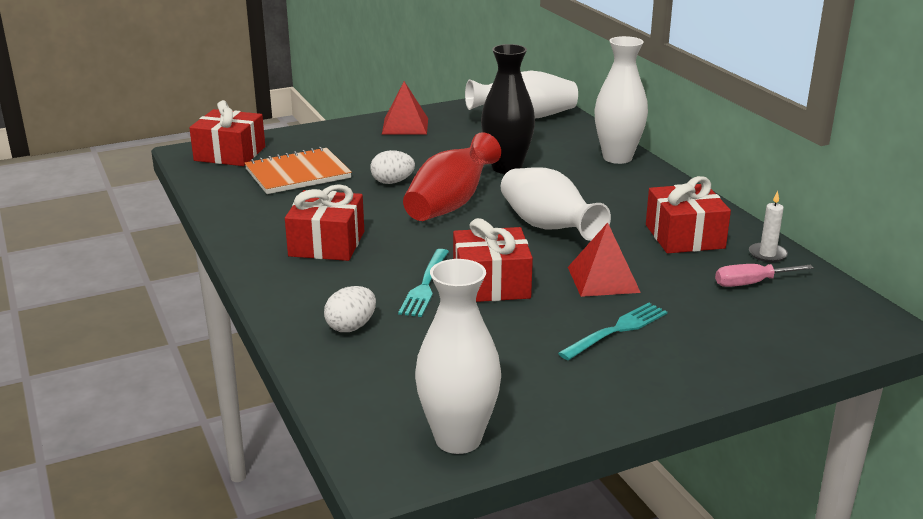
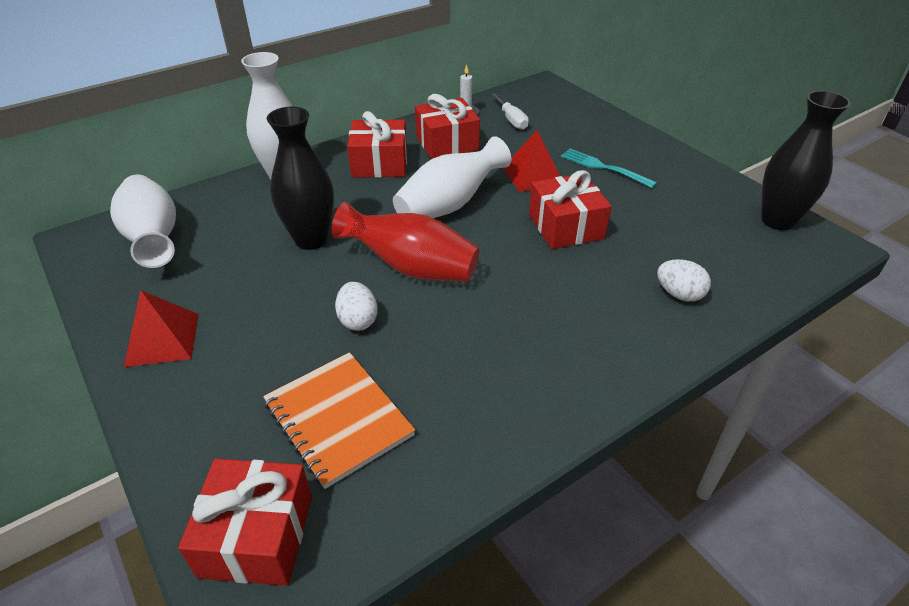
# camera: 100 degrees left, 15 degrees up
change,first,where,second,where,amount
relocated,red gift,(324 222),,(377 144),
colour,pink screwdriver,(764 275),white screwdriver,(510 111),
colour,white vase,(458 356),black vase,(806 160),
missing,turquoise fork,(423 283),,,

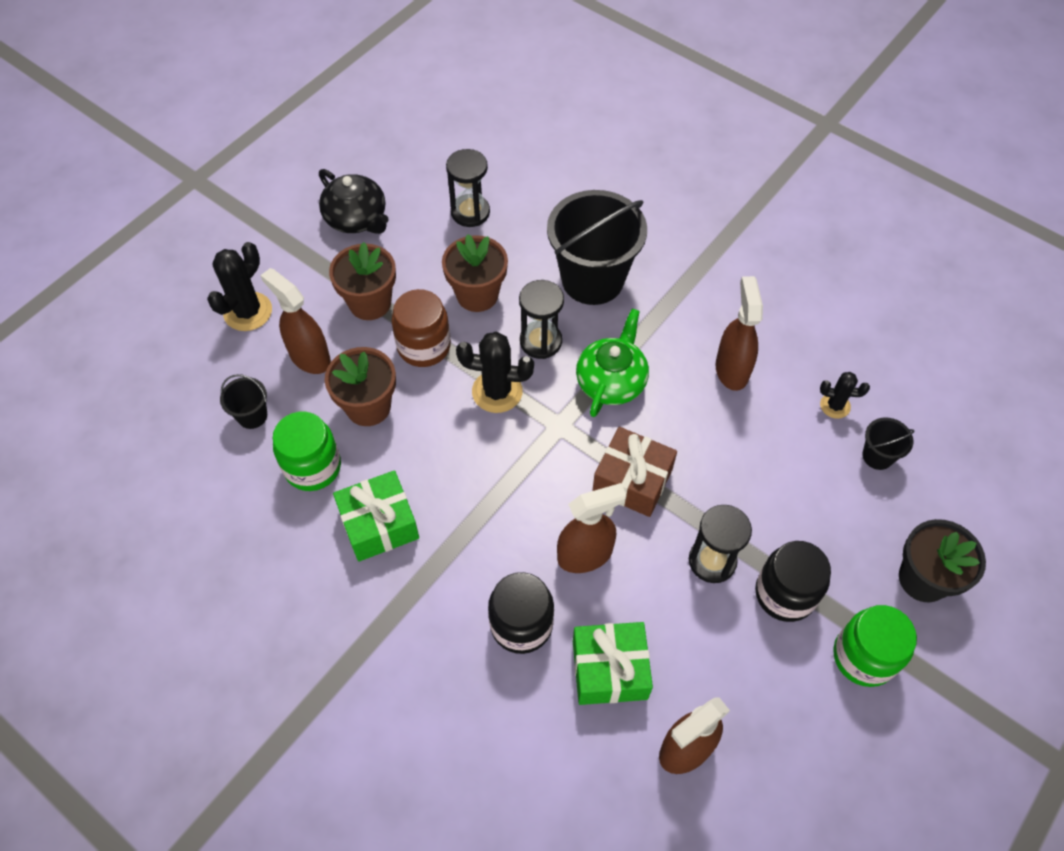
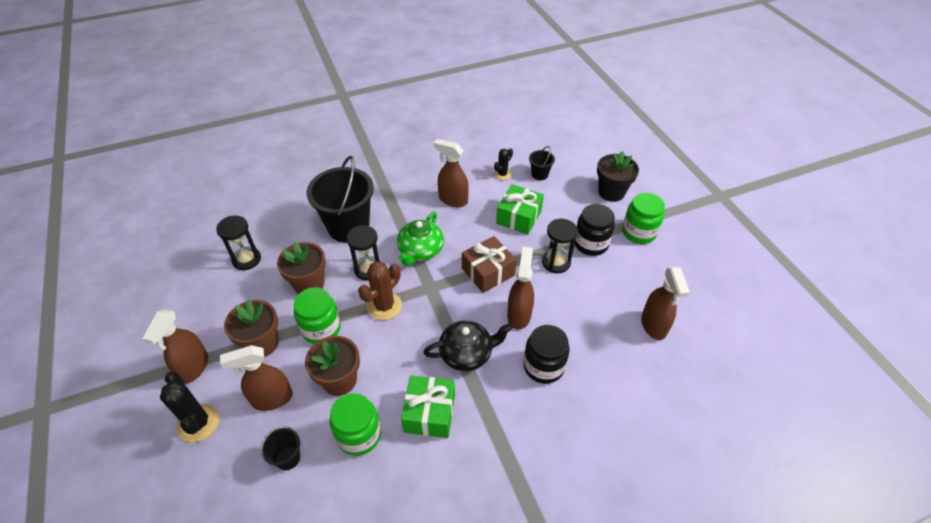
# camera: 60 degrees left, 10 degrees down
change,first,where,second,where,amount
appeared,,,brown spray bottle,(175 347),
colour,brown jar,(421 328),green jar,(317 315),
colour,black cactus,(495 372),brown cactus,(380 290),
spun,green teapot,(612 363),,(420 239),120 degrees counterclockwise
relocated,black teapot,(354 201),,(468 346),
relocated,green gift,(613 663),,(520 209),

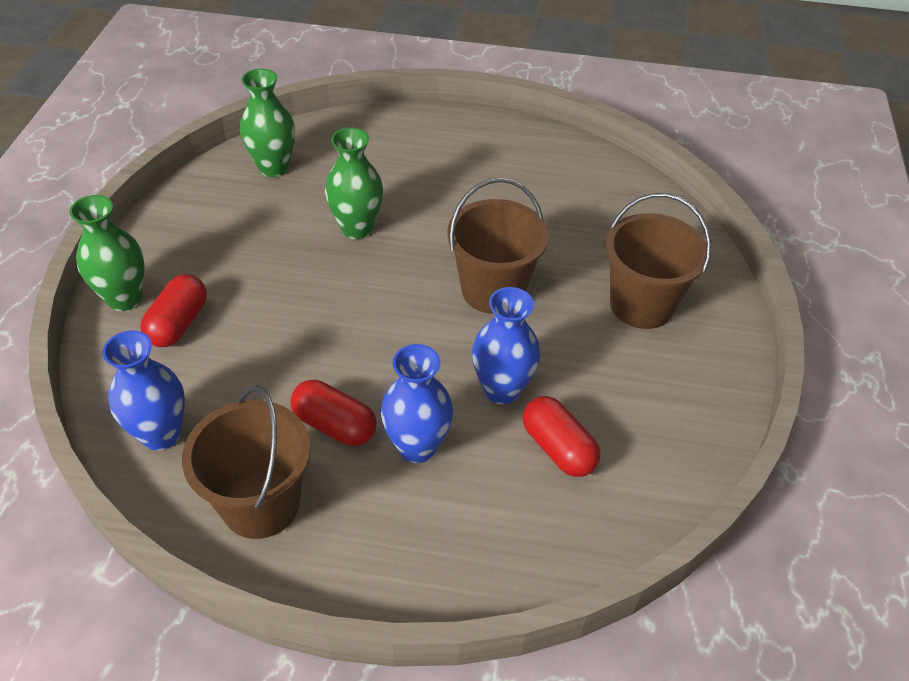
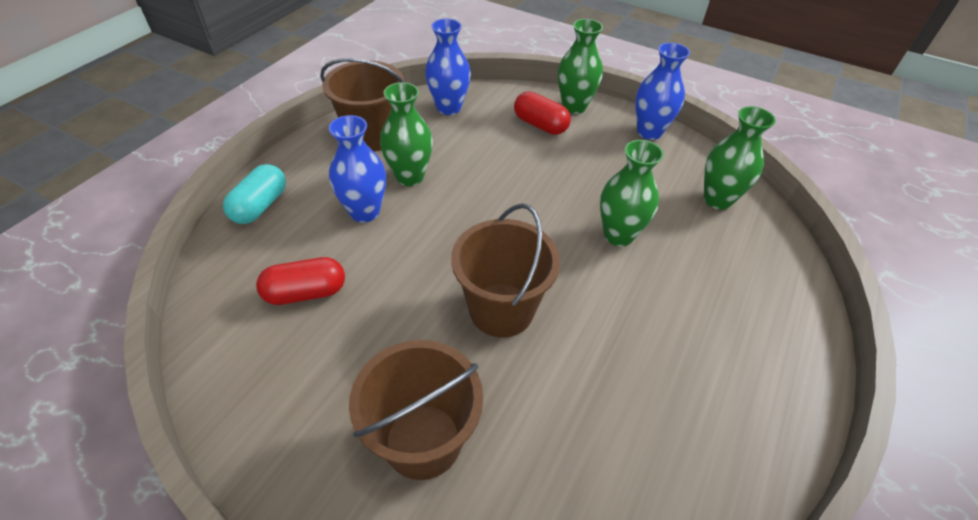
# camera: 110 degrees right, 0 degrees up
change,first,where,second,where,amount
appeared,,,turquoise capsule,(254 194),
exchanged,red capsule,(333 413),green vase,(406 134),
relocated,blue vase,(506 345),,(662 91),

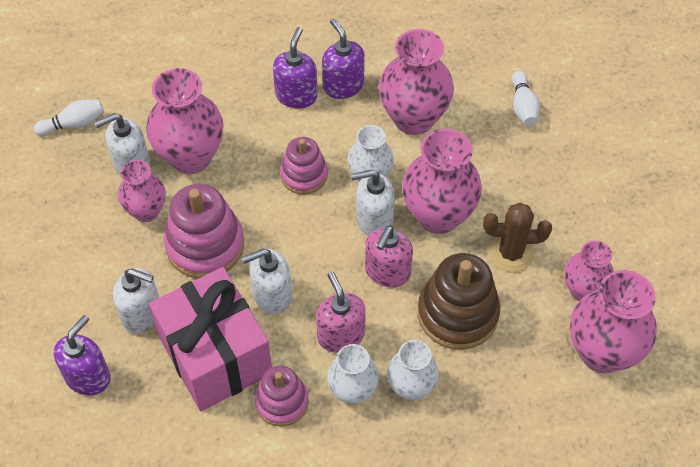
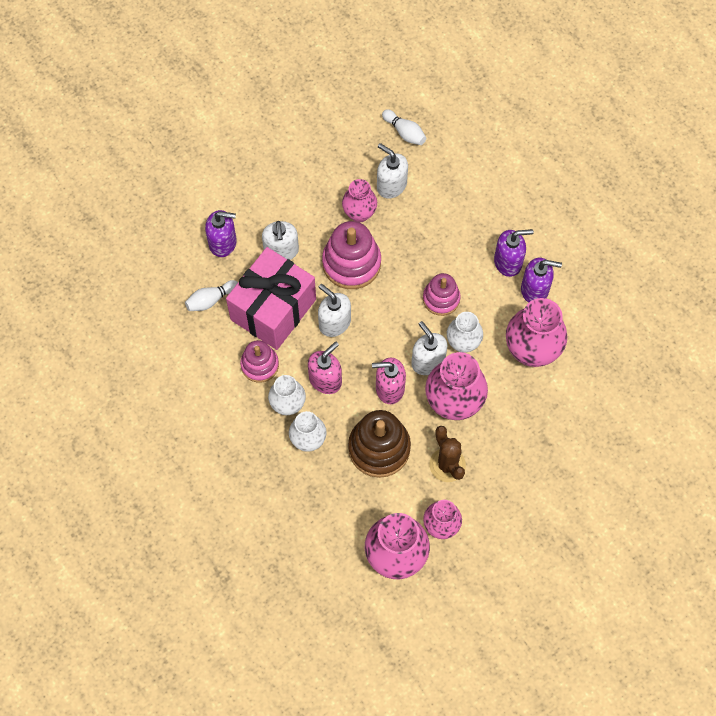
# camera: 65 degrees right, 10 degrees up
change,first,where,second,where,amount
relocated,white bowling pin,(526 99),,(211 295),
spun,purple soap dispenser,(343 58),,(541 280),60 degrees clockwise
missing,pink vase,(185 121),,,

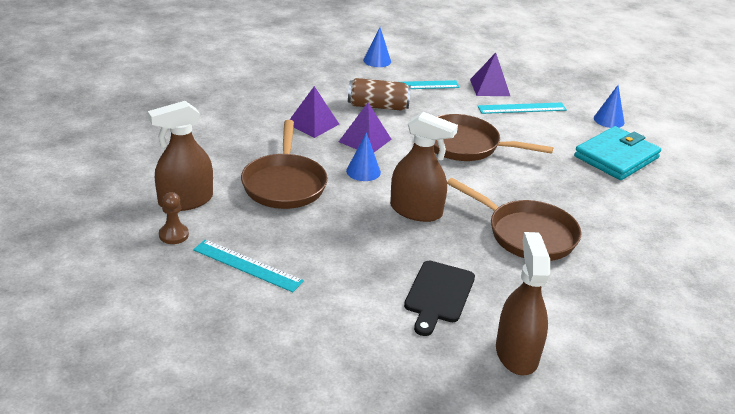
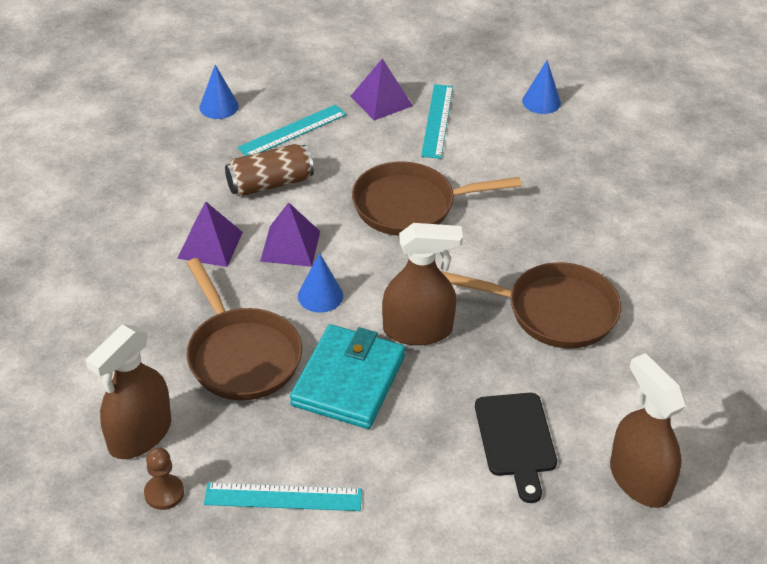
# camera: 25 degrees left, 10 degrees up
change,first,where,second,where,amount
relocated,turquoise wallet,(617 153),,(347 376),
spun,turquoise ruler,(522 108),,(437 121),45 degrees counterclockwise

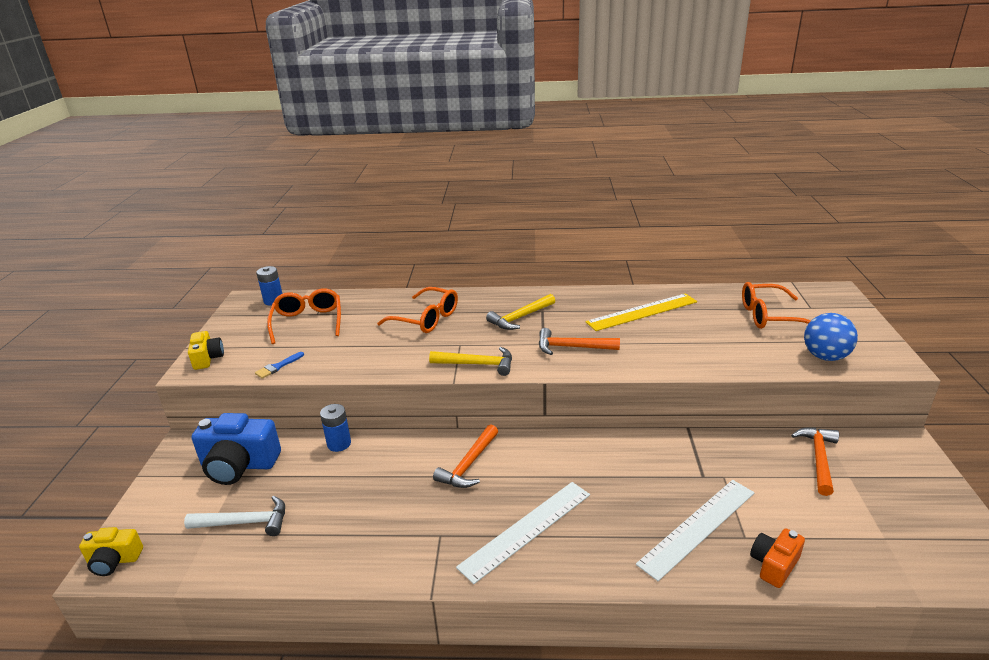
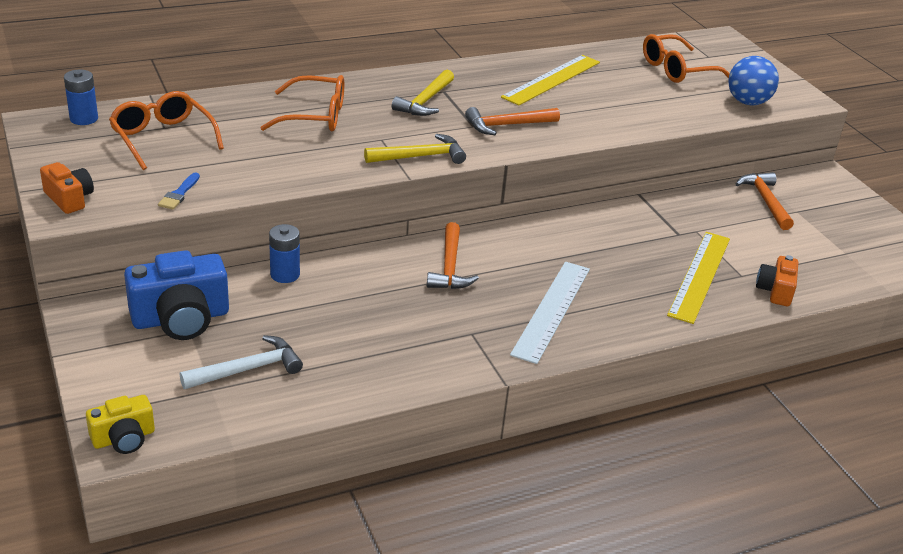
# camera: 30 degrees left, 5 degrees up
change,first,where,second,where,amount
colour,yellow camera,(206 350),orange camera,(67 188),
colour,white ruler,(695 530),yellow ruler,(698 278),

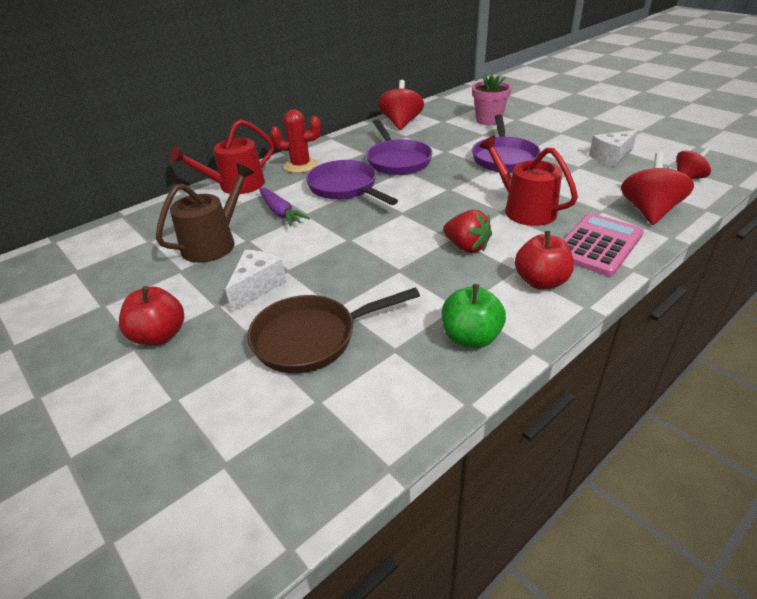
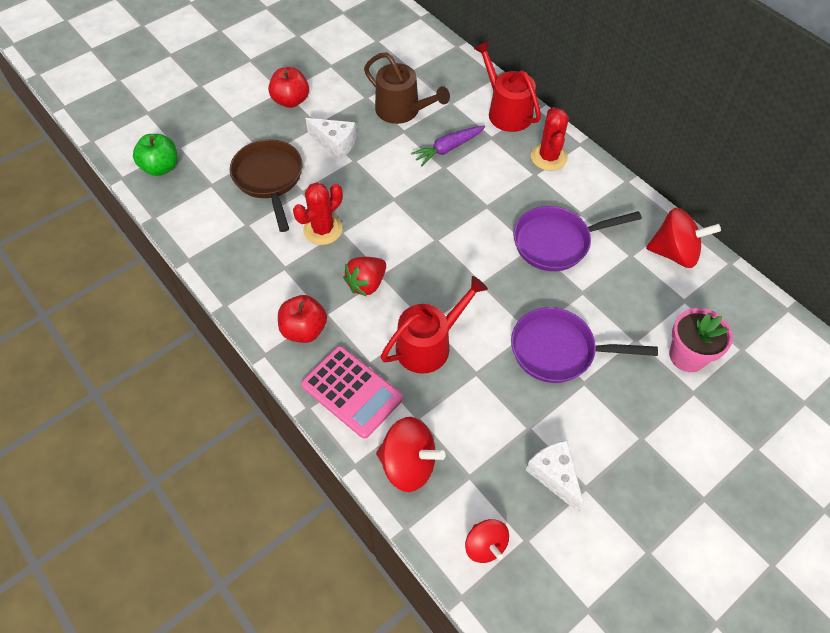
# camera: 90 degrees right, 20 degrees up
change,first,where,second,where,amount
relocated,green apple,(474 316),,(155 155),
appeared,,,red cactus,(318 213),
missing,purple pan,(352 182),,,

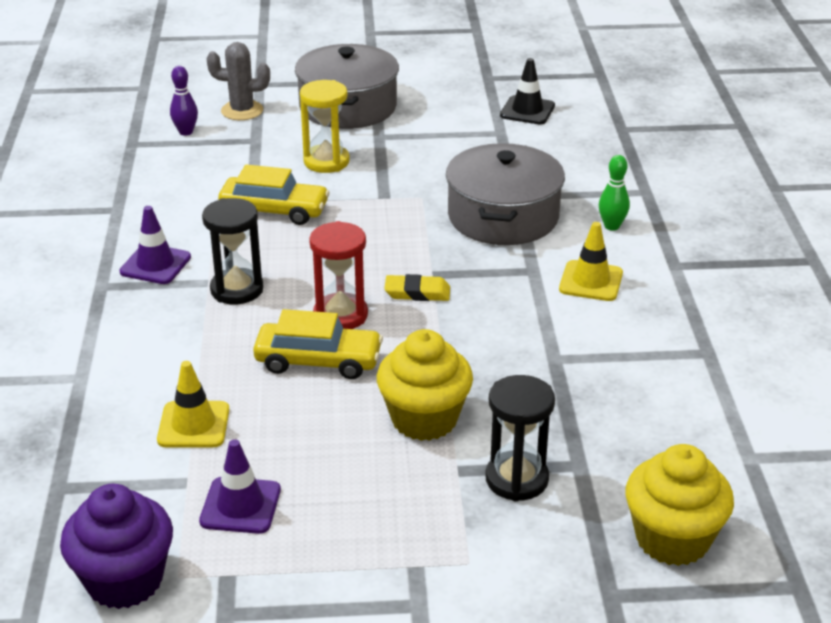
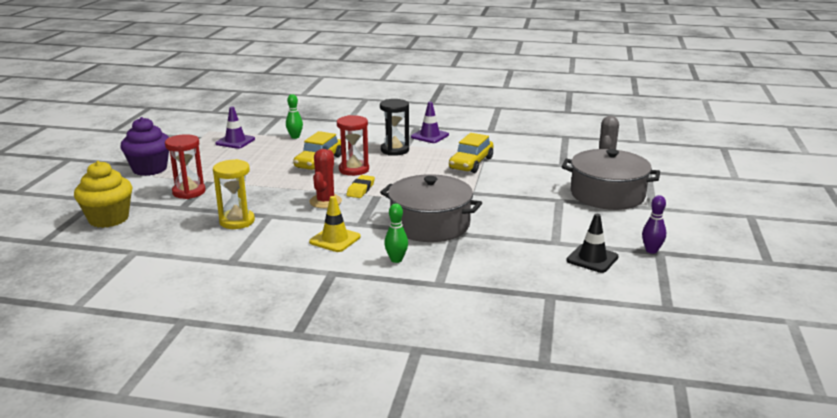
# camera: 105 degrees right, 10 degrees down
change,first,where,second,where,amount
relocated,purple cupcake,(116 546),,(144 146),
colour,black hourglass,(520 438),red hourglass,(185 166),
relocated,yellow hourglass,(325 126),,(234 194),
exchanged,yellow traffic cone,(193 404),green bowling pin,(294 116),
appeared,,,red cactus,(325 178),
relocated,purple bowling pin,(184 101),,(654 224),
missing,yellow cupcake,(425 385),,,

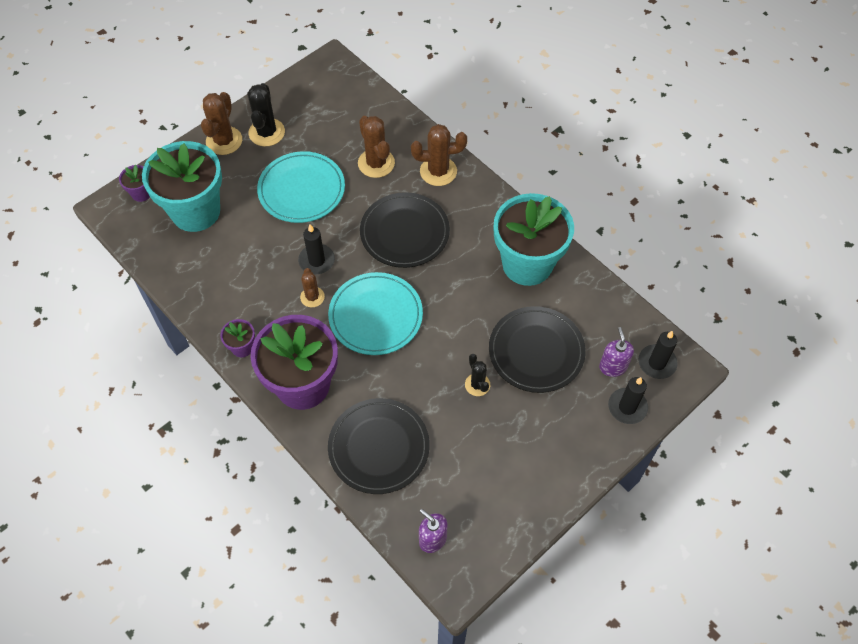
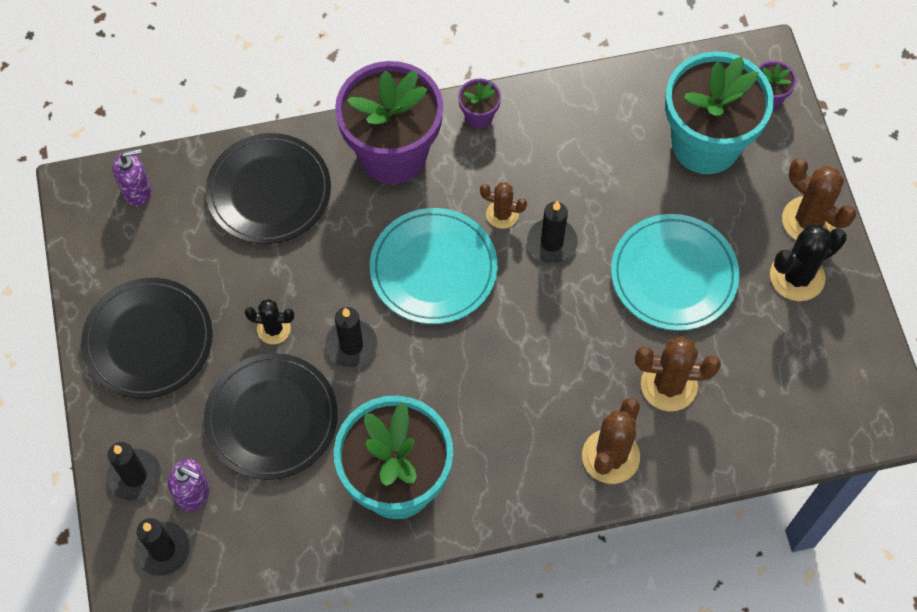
# camera: 120 degrees right, 5 degrees up
change,first,where,second,where,amount
relocated,black plate,(405 230),,(147 338),
appeared,,,black candle,(351 337),
spun,black cactus,(266 114),,(808 262),60 degrees counterclockwise

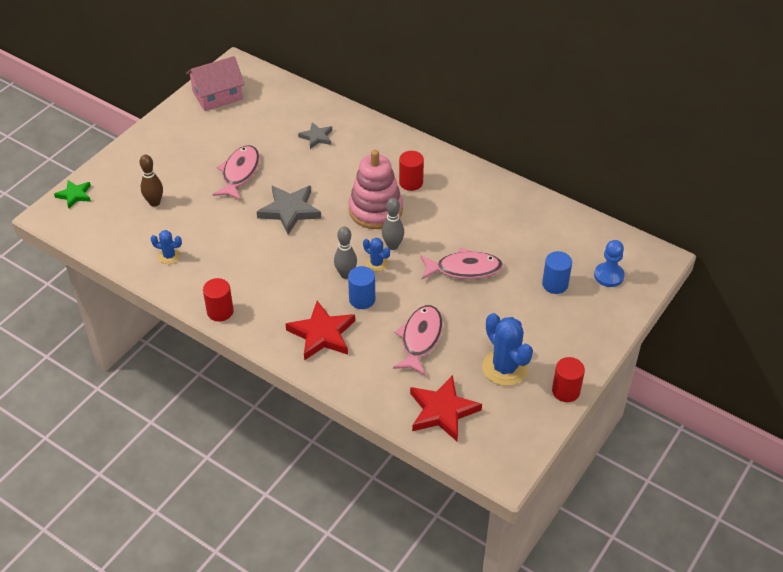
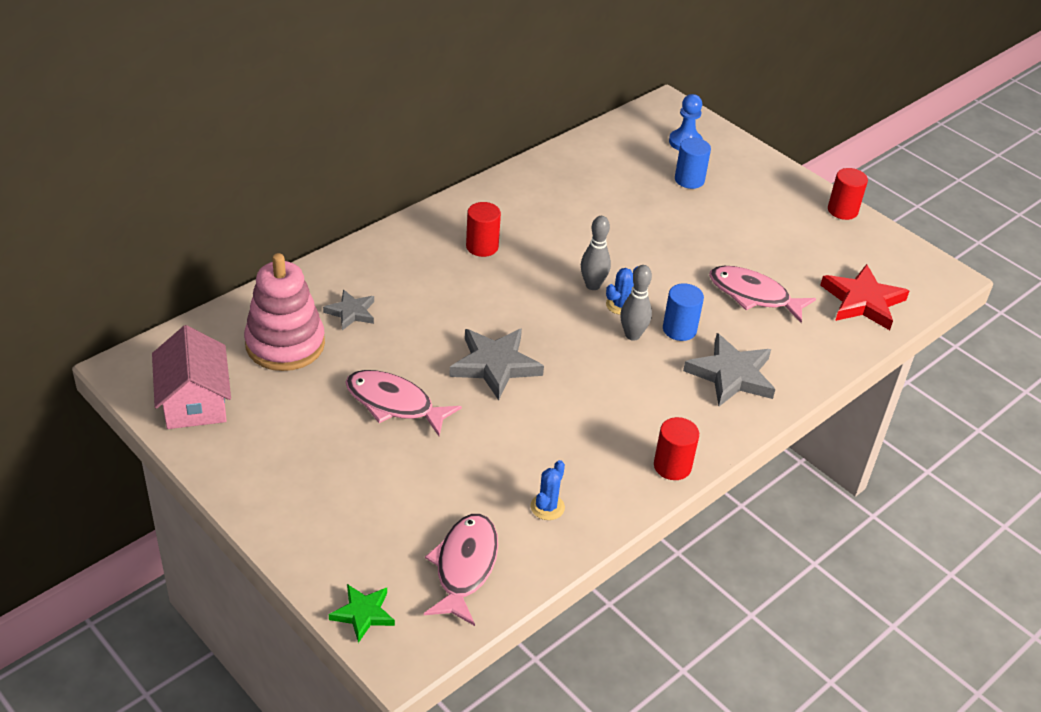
# camera: 80 degrees left, 5 degrees down
change,first,where,second,where,amount
relocated,pink stacking toy,(376 189),,(284 312),
relocated,pink fish,(461 263),,(461 570),
colour,red star,(320 331),grey star,(729 369),
missing,brown bowling pin,(151 181),,,
missing,blue cactus,(507 349),,,

